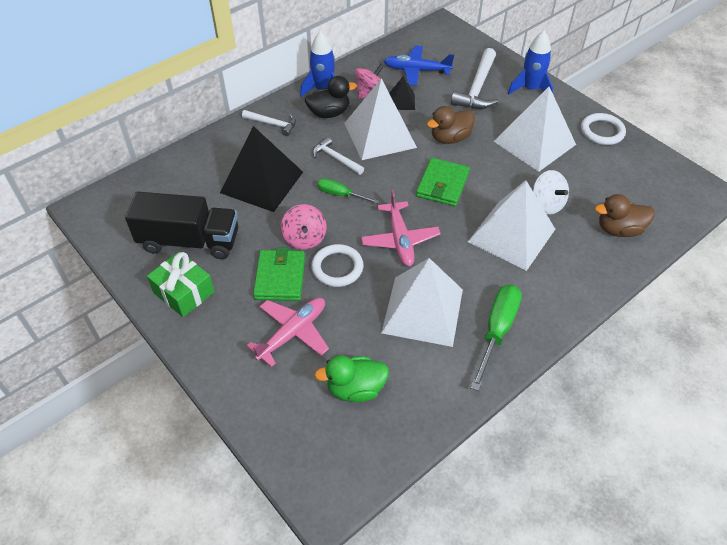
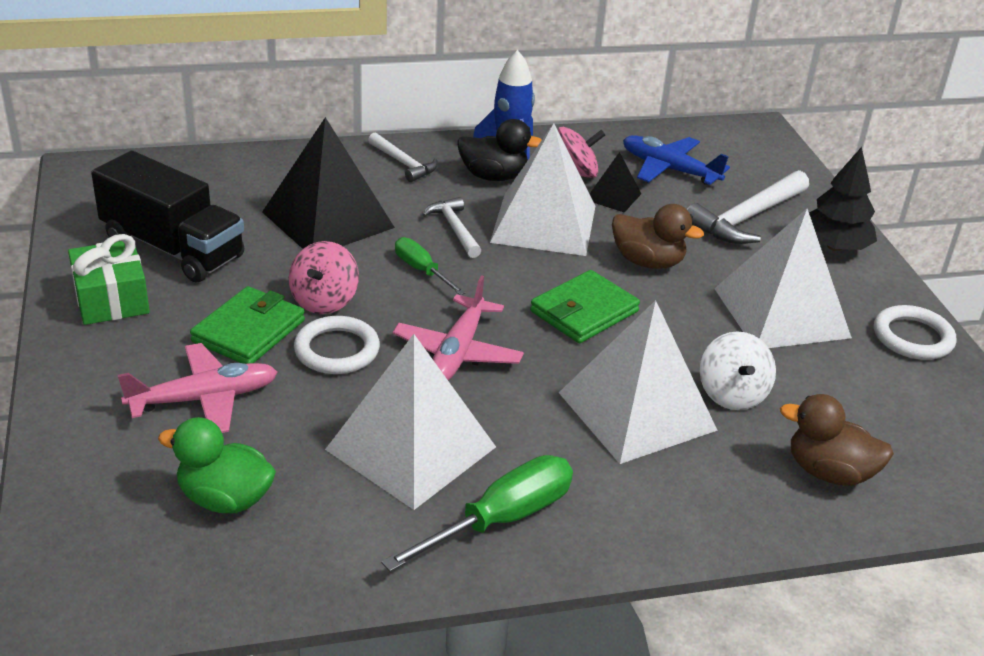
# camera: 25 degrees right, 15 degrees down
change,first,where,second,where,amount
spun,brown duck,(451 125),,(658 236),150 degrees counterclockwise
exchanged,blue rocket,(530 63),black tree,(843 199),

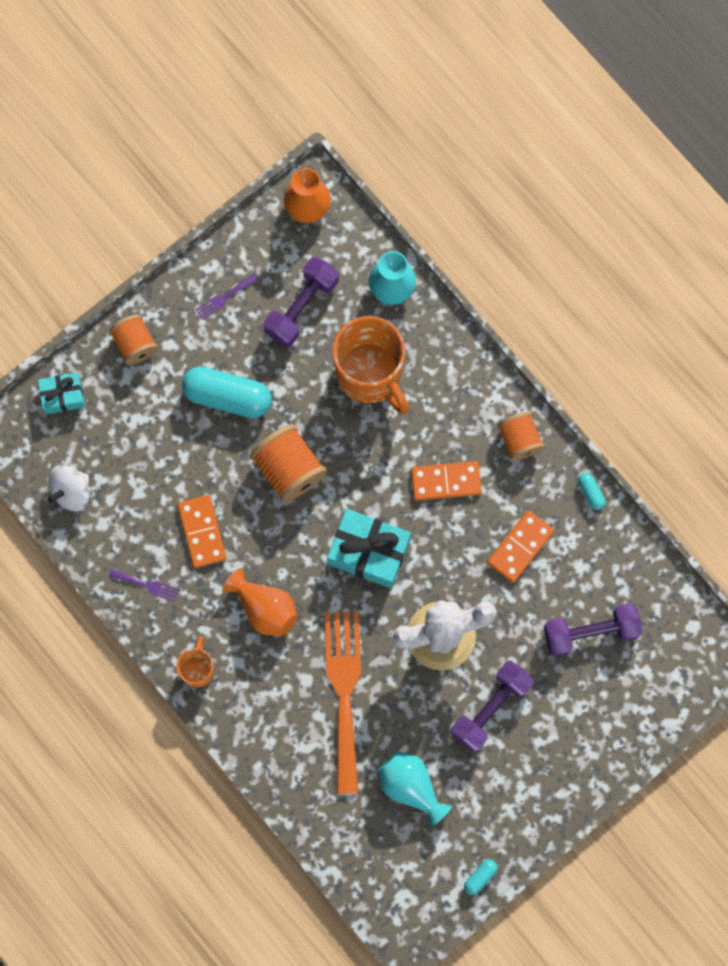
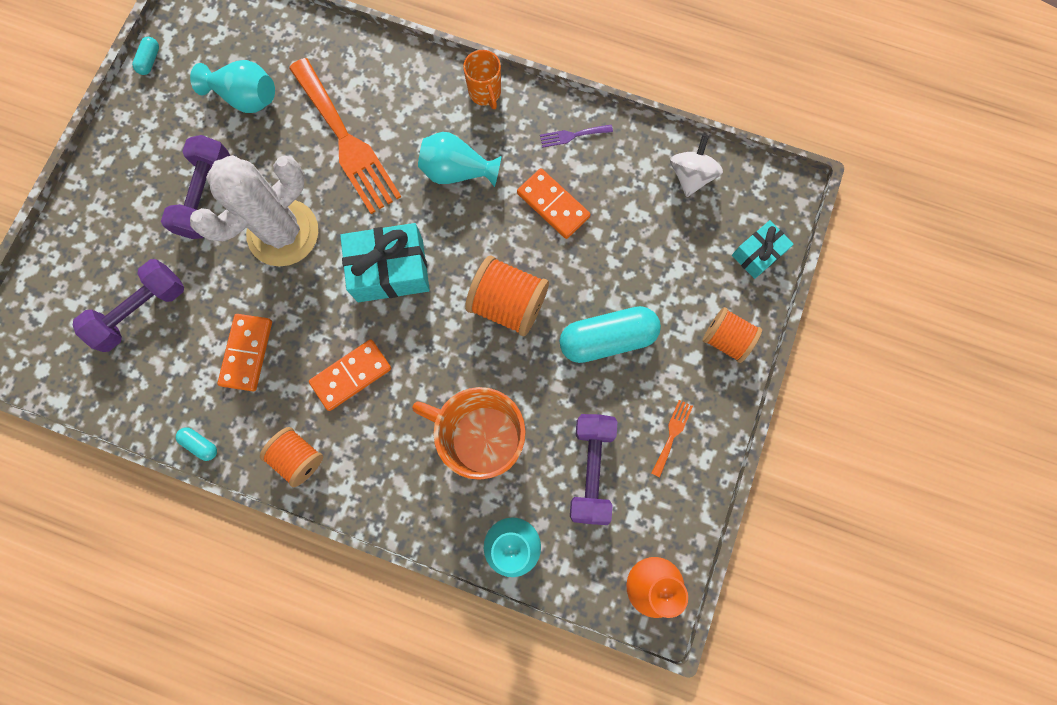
# camera: 150 degrees right, 0 degrees up
change,first,where,second,where,amount
colour,orange vase,(260 602),turquoise vase,(459 159),
colour,purple fork,(227 296),orange fork,(672 438),

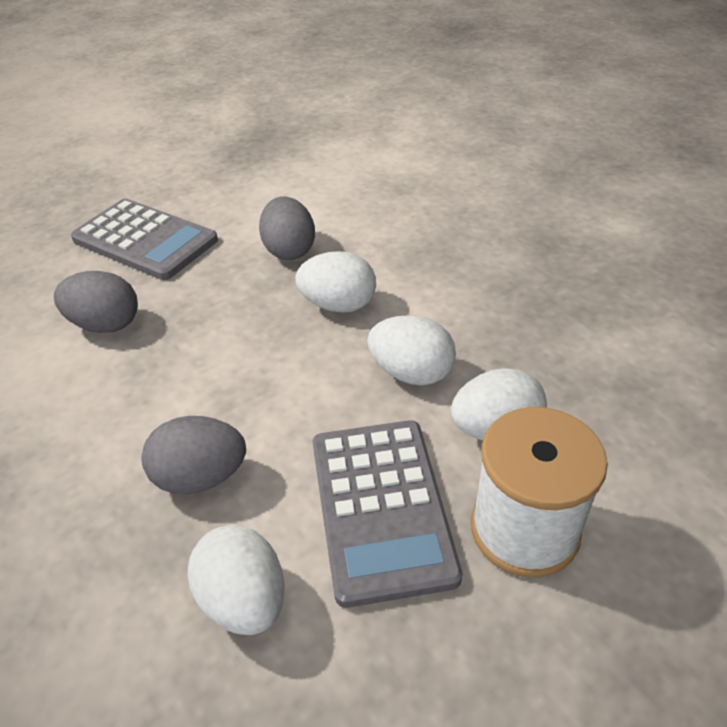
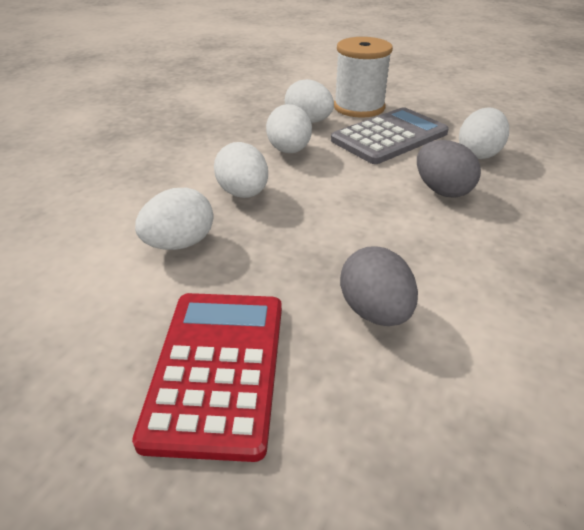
# camera: 120 degrees left, 5 degrees down
change,first,where,second,where,amount
colour,grey calculator,(144 239),red calculator,(207 377),
colour,grey egg,(287 228),white egg,(174 219),

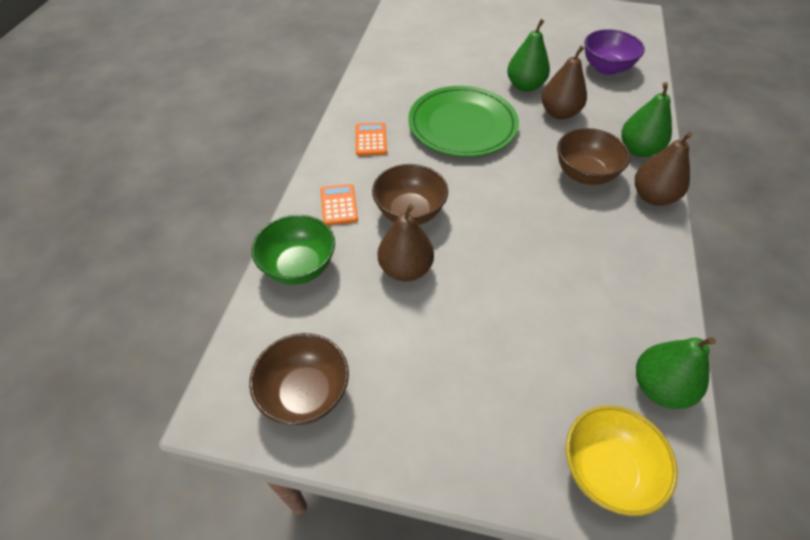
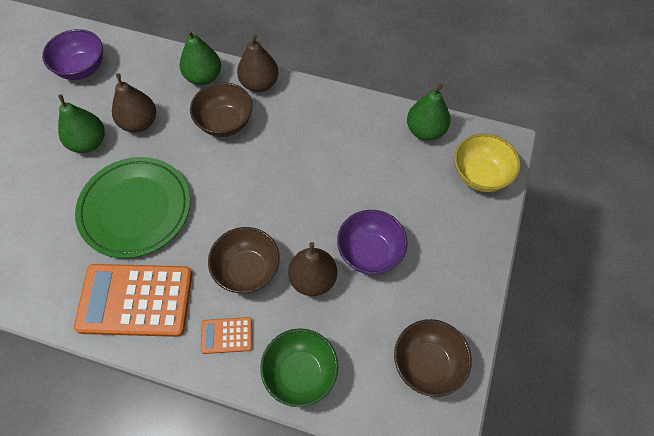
# camera: 85 degrees left, 10 degrees up
change,first,where,second,where,amount
size,orange calculator,(371 139),,(133 300),x2.16
appeared,,,purple bowl,(372 242),

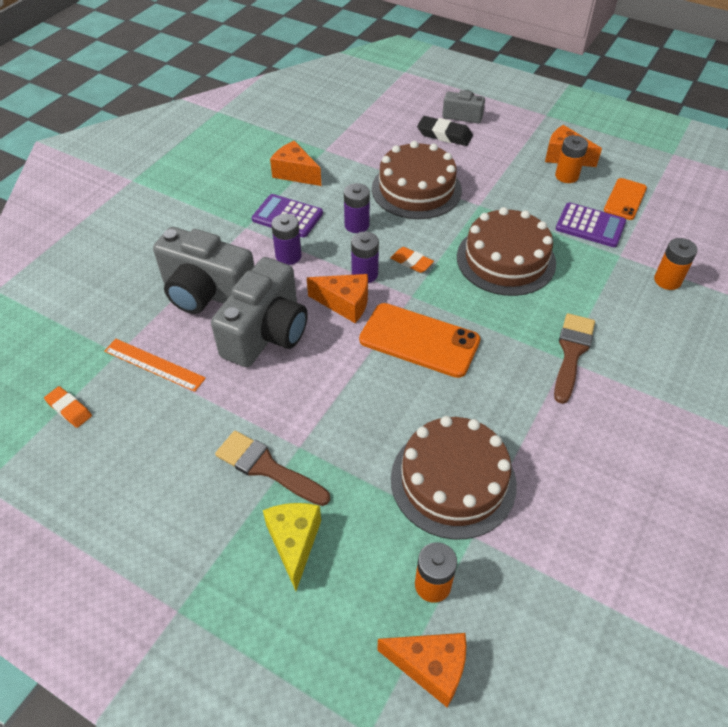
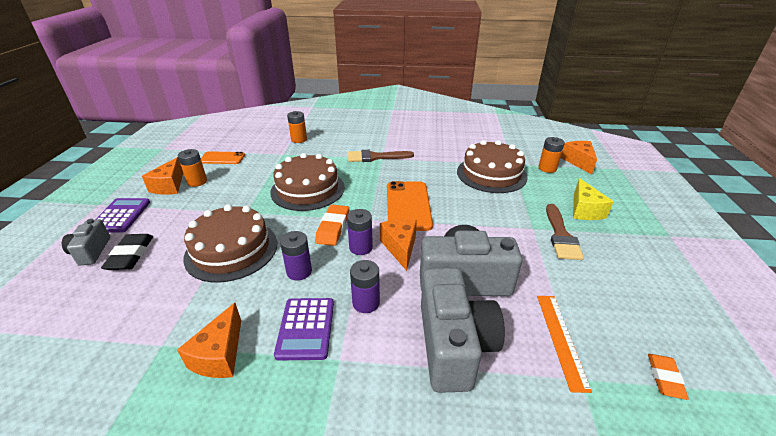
# camera: 115 degrees left, 15 degrees down
change,first,where,second,where,amount
relocated,purple calculator,(591 224),,(122 215),
size,orange eraser,(412 260),,(332 225),x1.50
spun,yellow cheese,(292 547),,(593 199),60 degrees counterclockwise

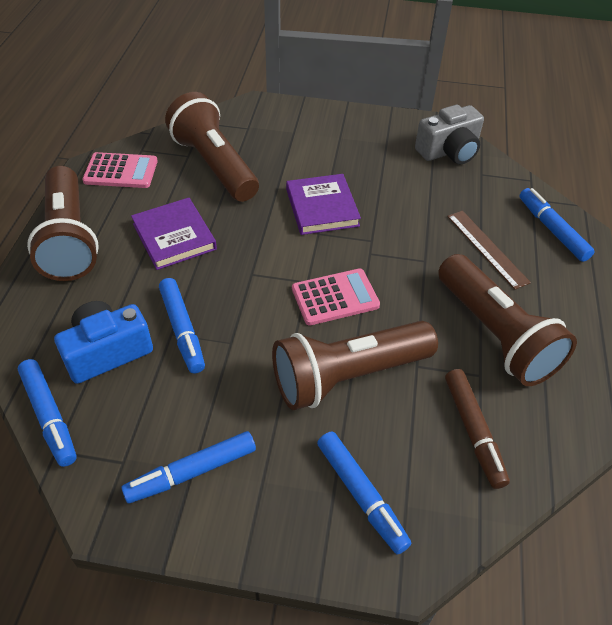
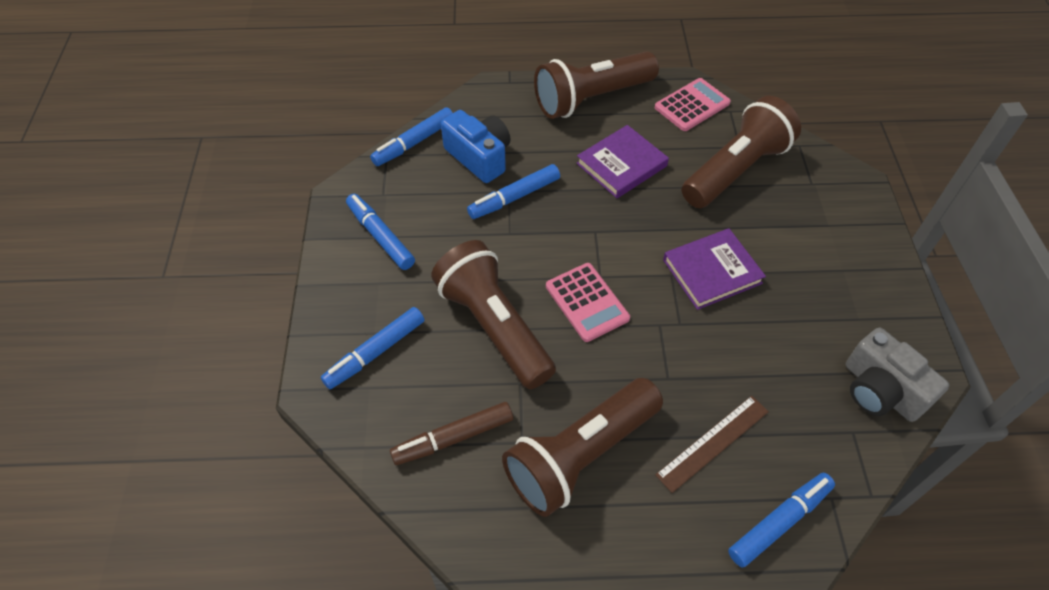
# camera: 80 degrees right, 5 degrees up
change,first,where,second,where,amount
spun,pink calculator,(120 170),,(693 104),120 degrees counterclockwise

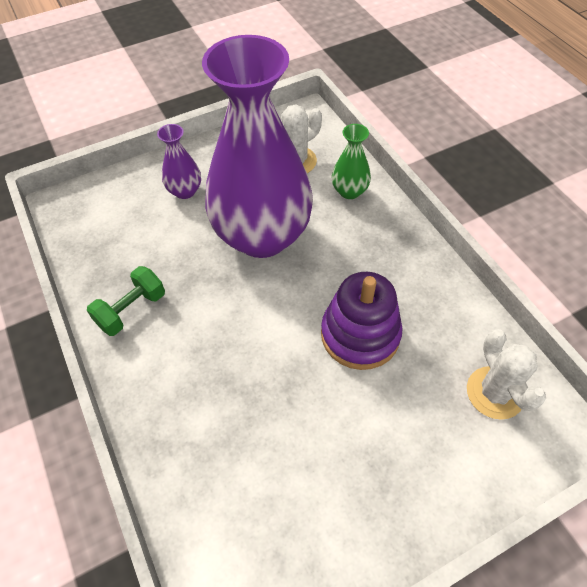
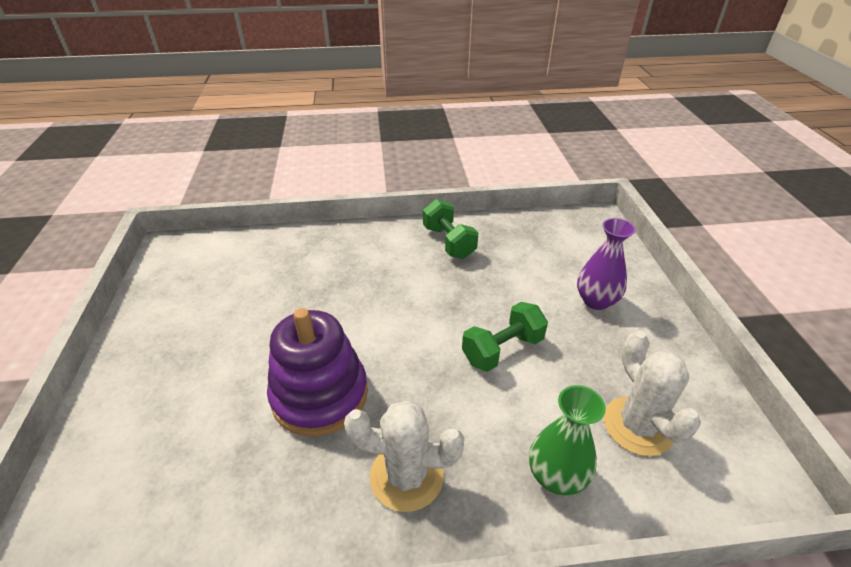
# camera: 110 degrees right, 15 degrees down
change,first,where,second,where,amount
relocated,white cactus,(506 374),,(404 456),
exchanged,purple vase,(257 146),green dumbbell,(505 337),

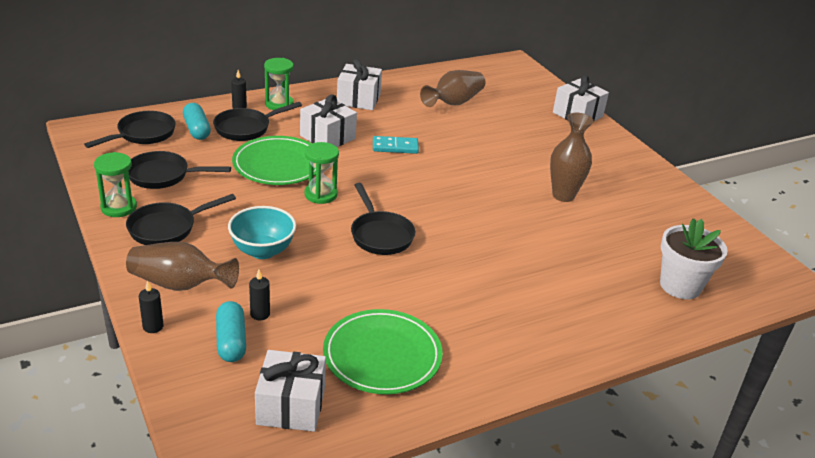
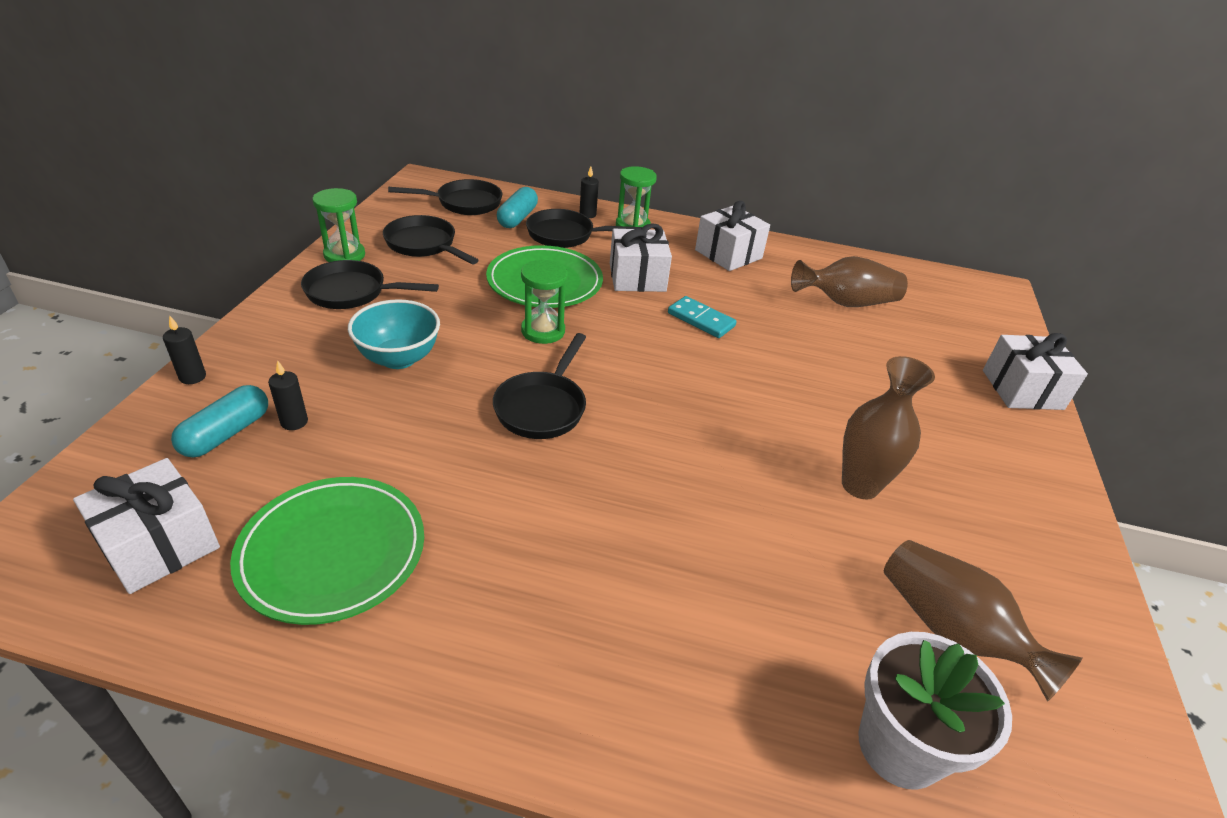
# camera: 40 degrees right, 5 degrees up
change,first,where,second,where,amount
relocated,brown vase,(182 266),,(983 621),

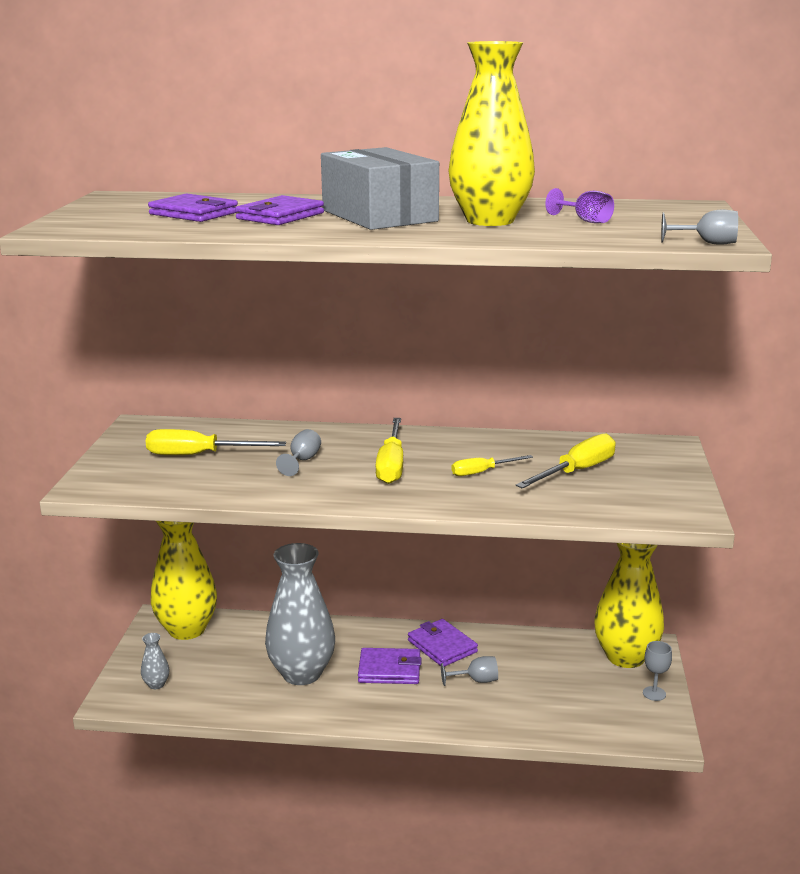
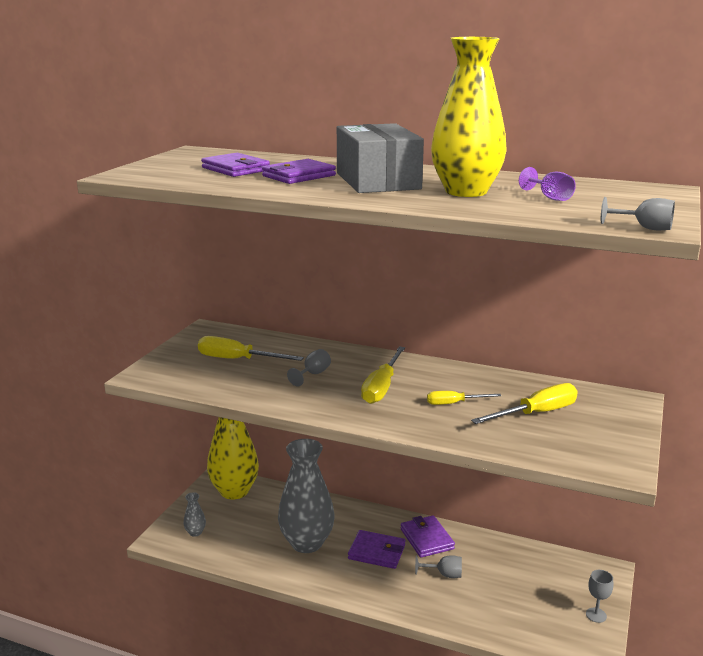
# camera: 15 degrees right, 0 degrees up
change,first,where,second,where,amount
missing,yellow vase,(629 605),,,

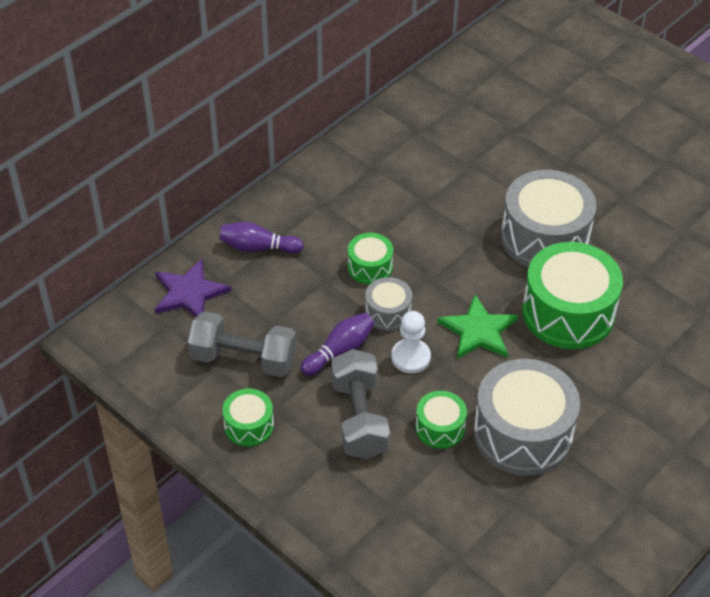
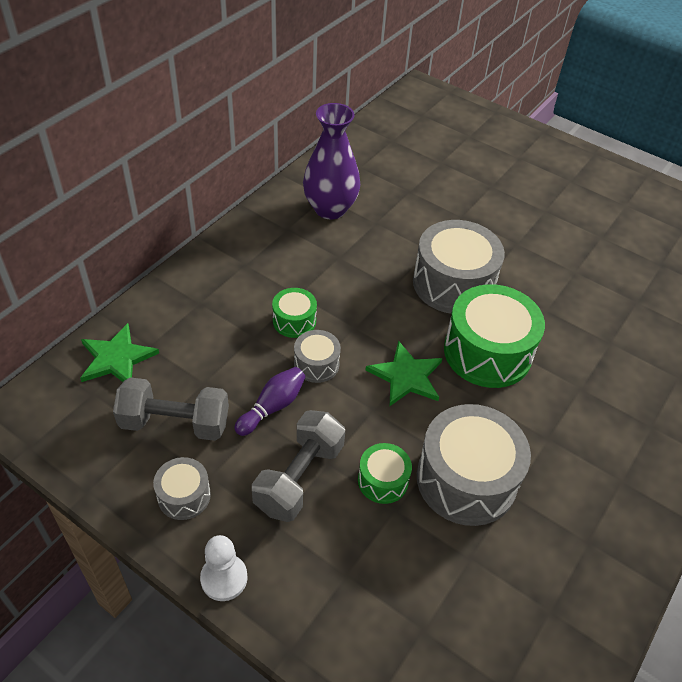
# camera: 10 degrees left, 0 degrees up
change,first,where,second,where,amount
colour,purple star,(193 288),green star,(119 352),
colour,green drum,(248 417),grey drum,(182 488),
relocated,white pawn,(411 342),,(224 568),
spun,grey dumbbell,(360 404),,(298 466),45 degrees clockwise
appeared,,,purple vase,(331 161),
missing,purple bowling pin,(261 238),,,

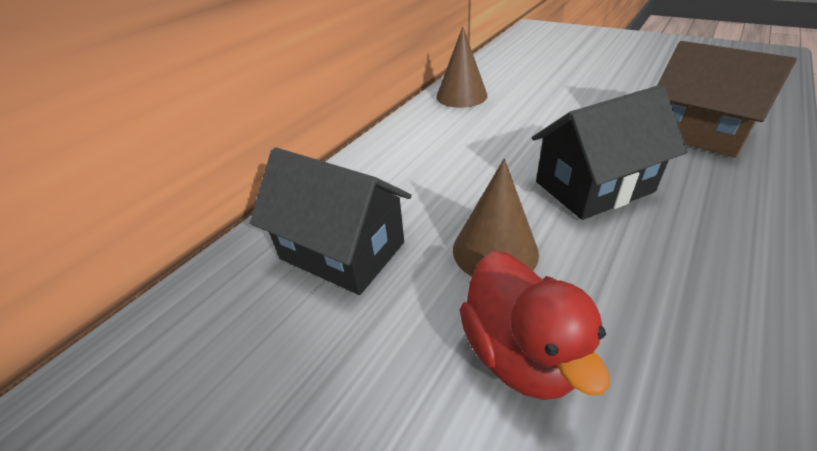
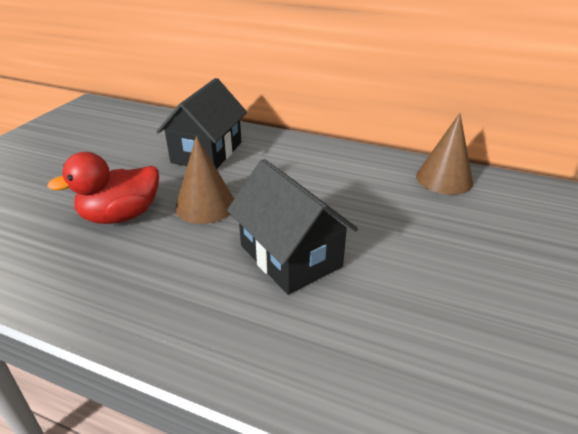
# camera: 75 degrees right, 5 degrees down
change,first,where,second,where,amount
missing,brown house,(727 99),,,

